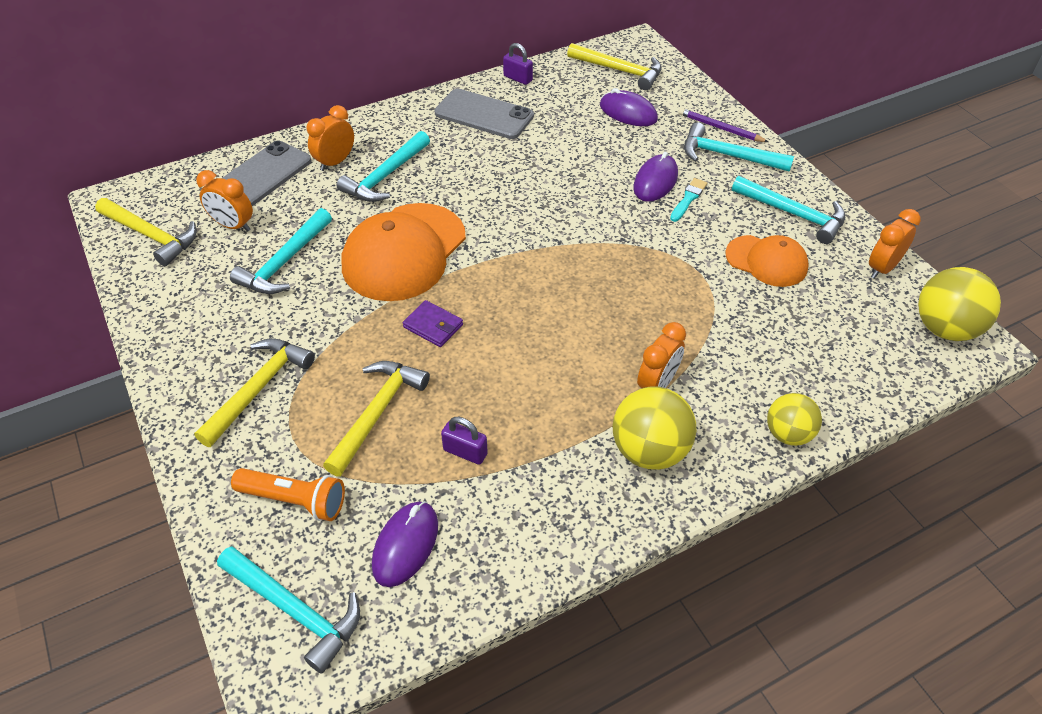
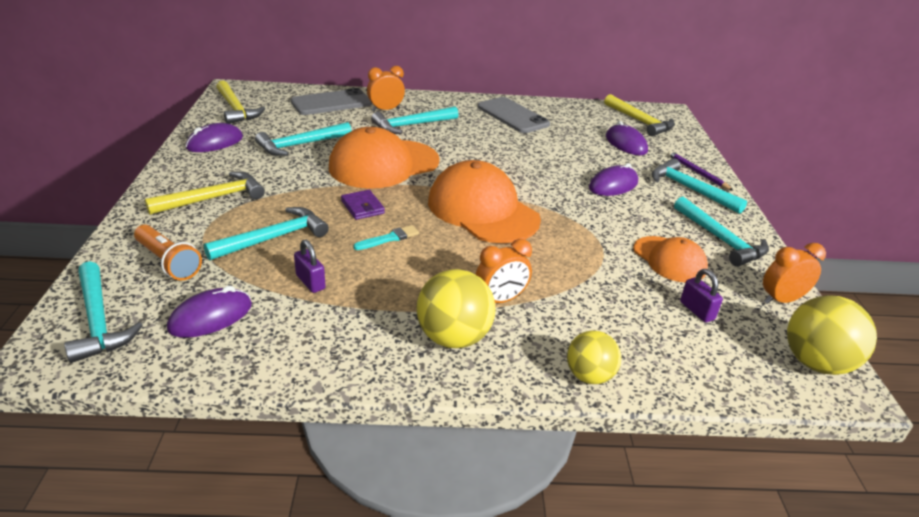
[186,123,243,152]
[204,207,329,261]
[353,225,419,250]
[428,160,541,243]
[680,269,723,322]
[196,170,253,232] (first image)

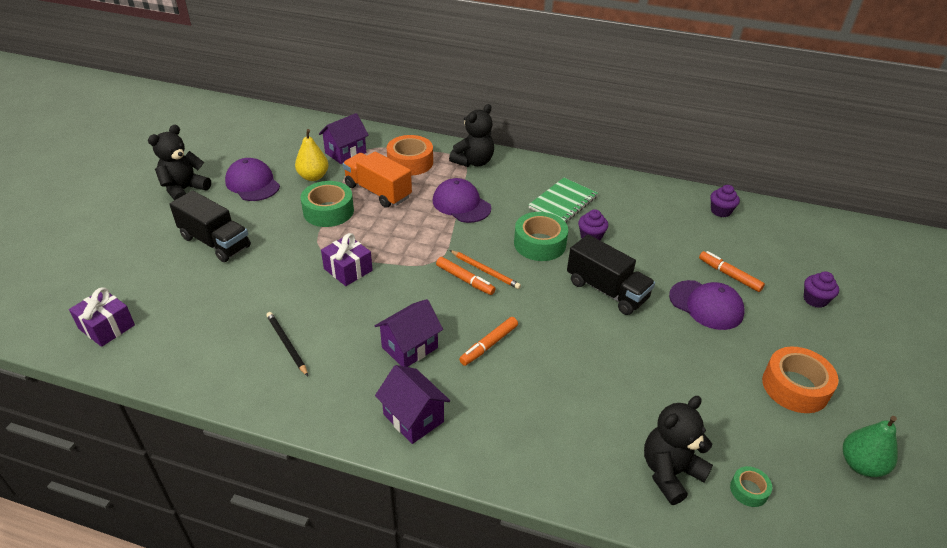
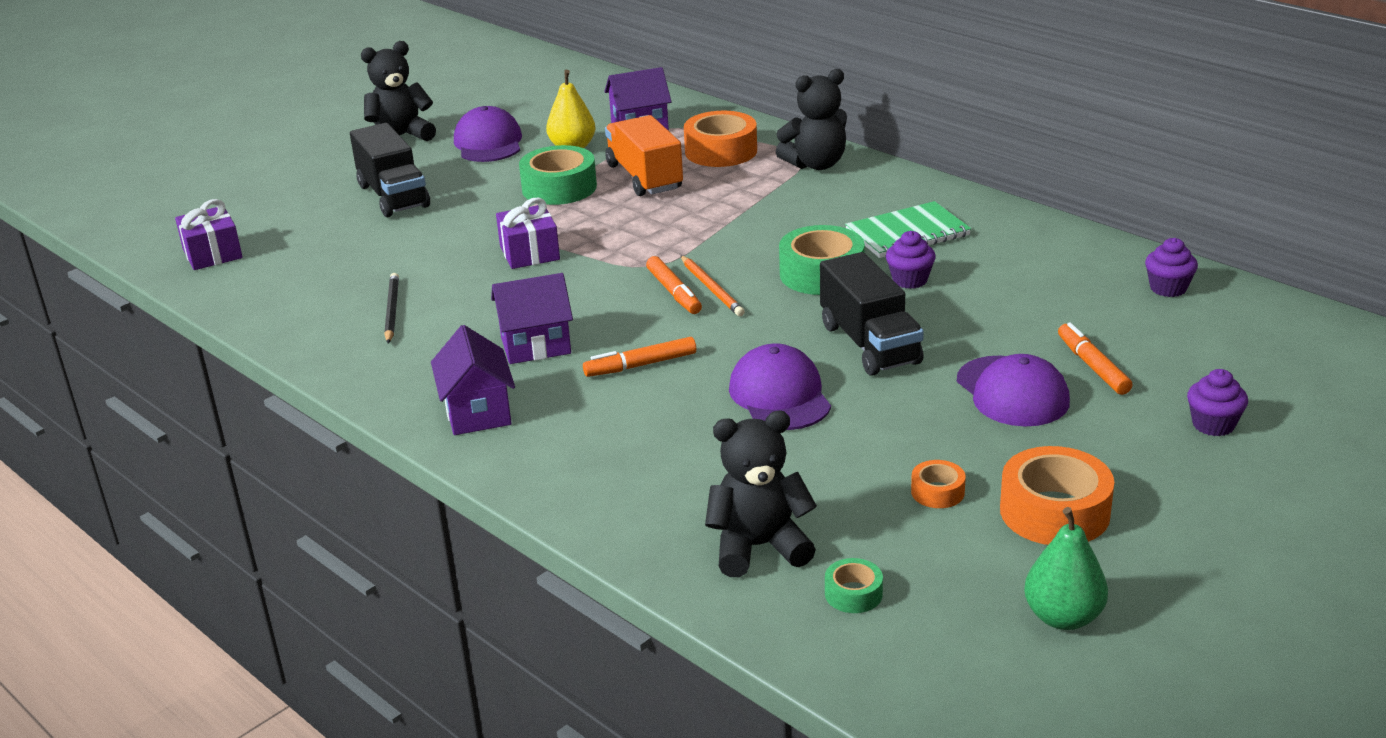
[729,343,831,430]
[911,460,966,508]

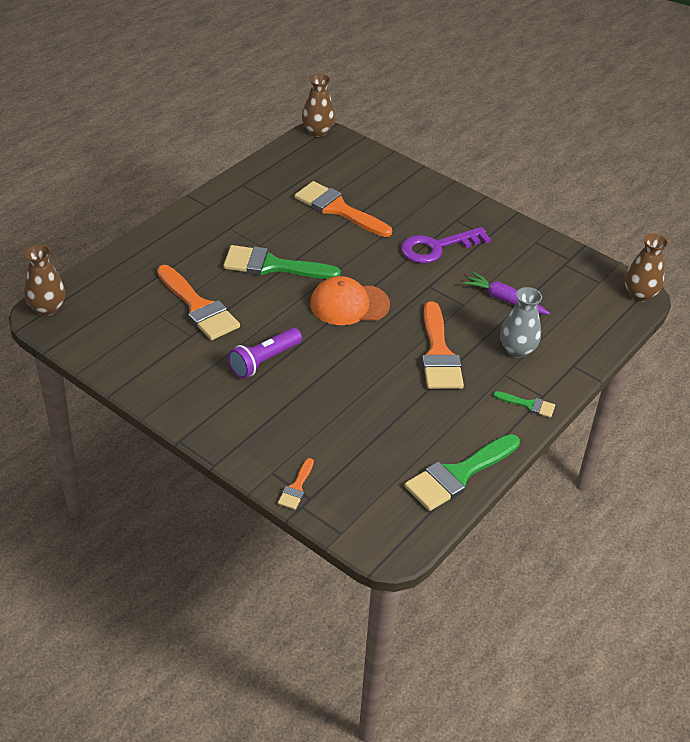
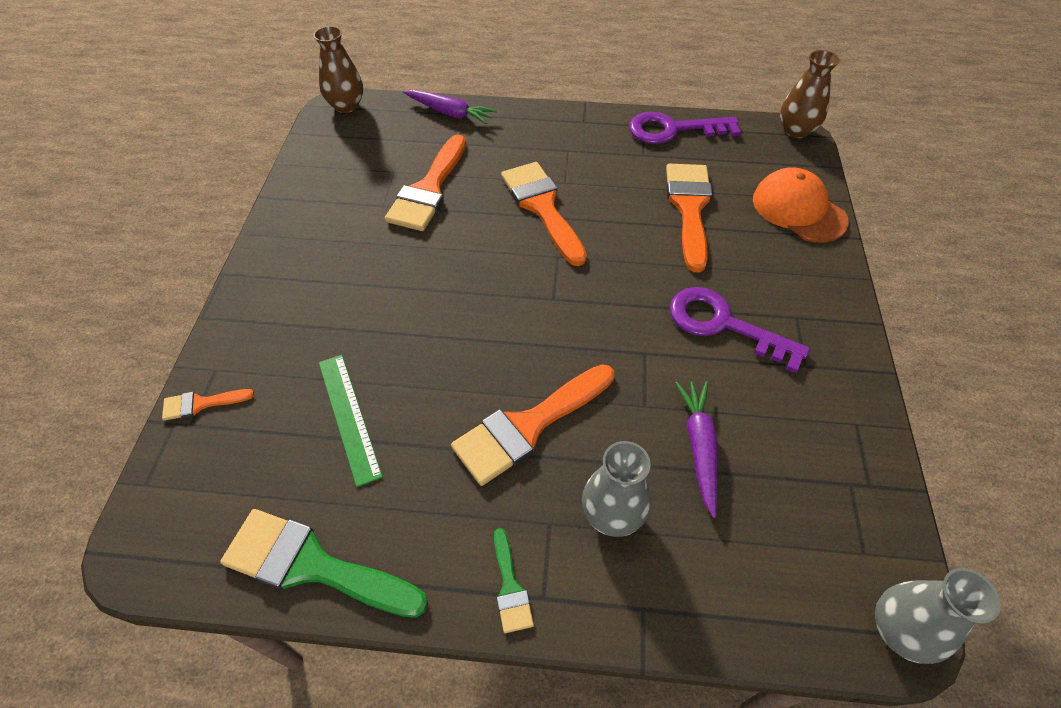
[319,355,383,487]
[403,90,497,124]
[501,162,587,266]
[629,112,741,144]
[753,167,849,242]
[875,568,1001,664]
[228,328,302,379] (first image)

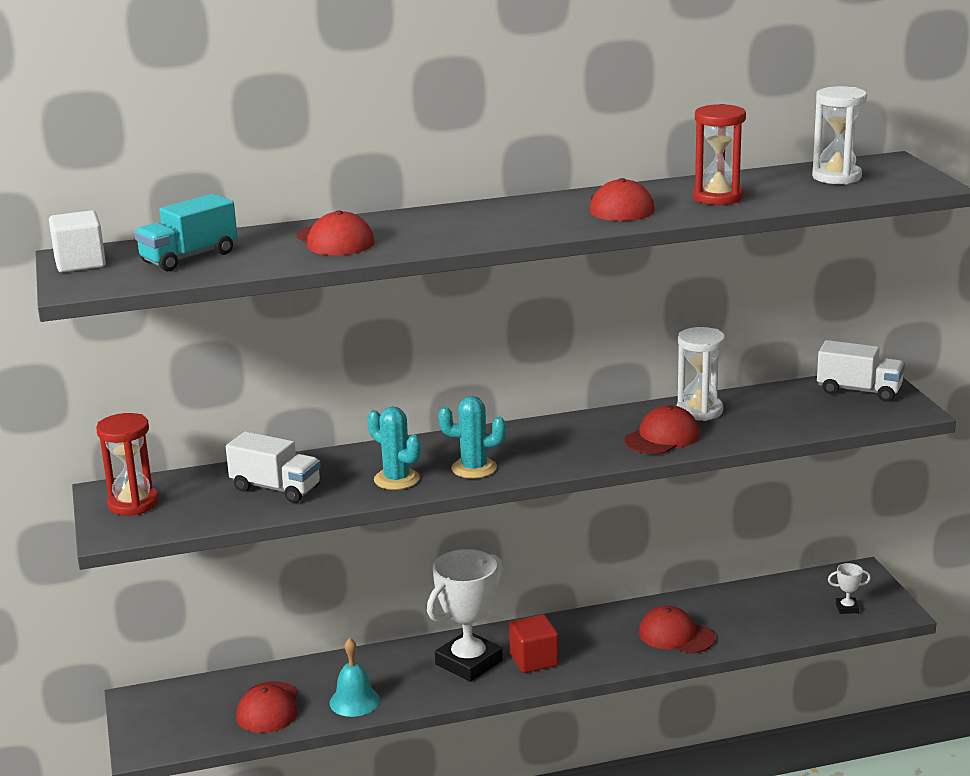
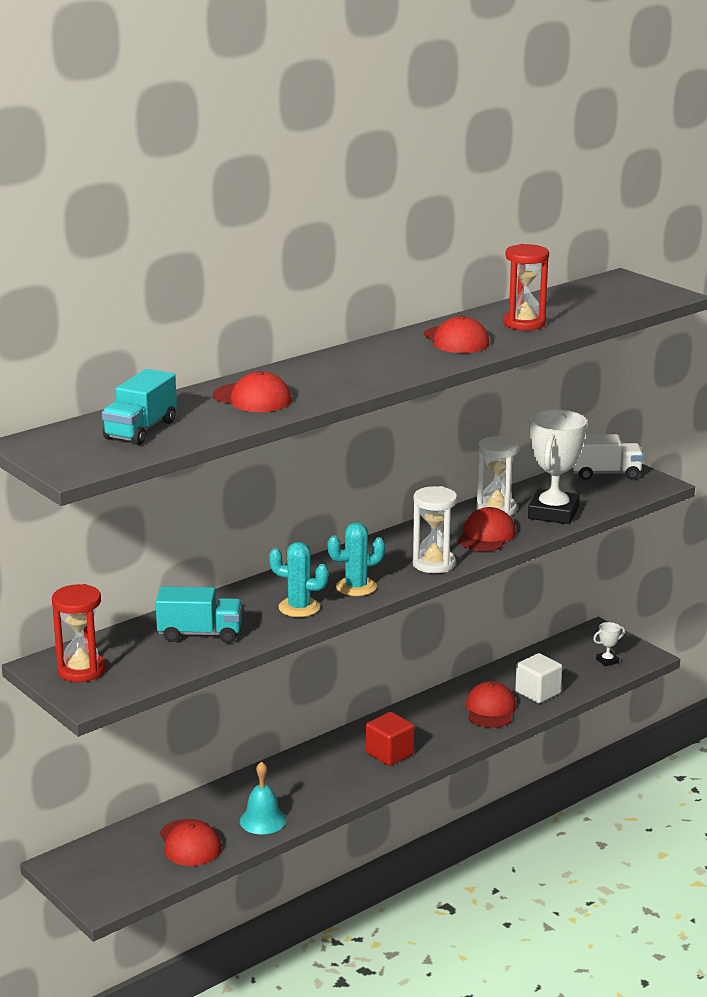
[156,586,242,643]
[413,486,457,573]
[466,681,516,728]
[515,653,562,703]
[528,409,587,524]

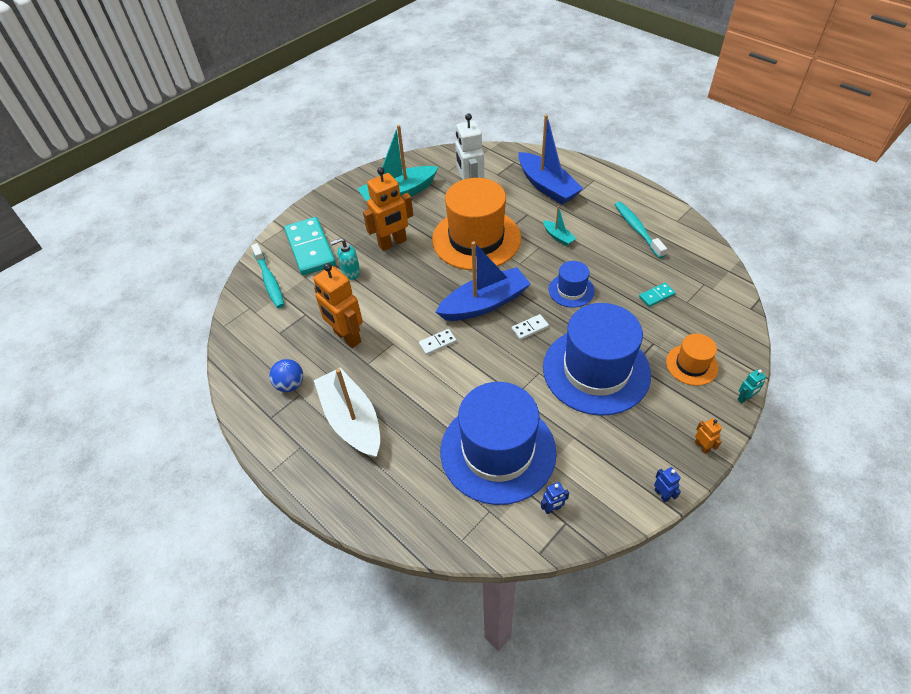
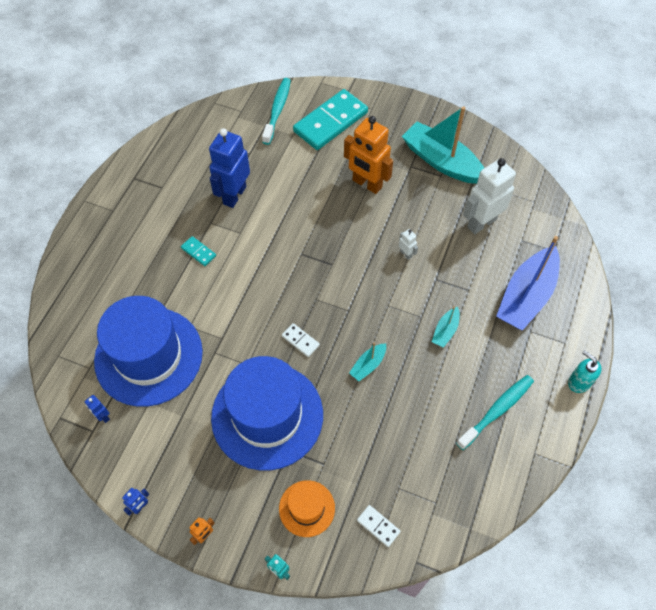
[181,236,216,266]
[209,128,250,208]
[262,78,291,145]
[349,342,386,381]
[357,505,401,547]
[399,229,418,260]
[568,350,602,393]
[269,359,303,392] (first image)
[314,367,380,458] (first image)
[436,241,531,321] (first image)

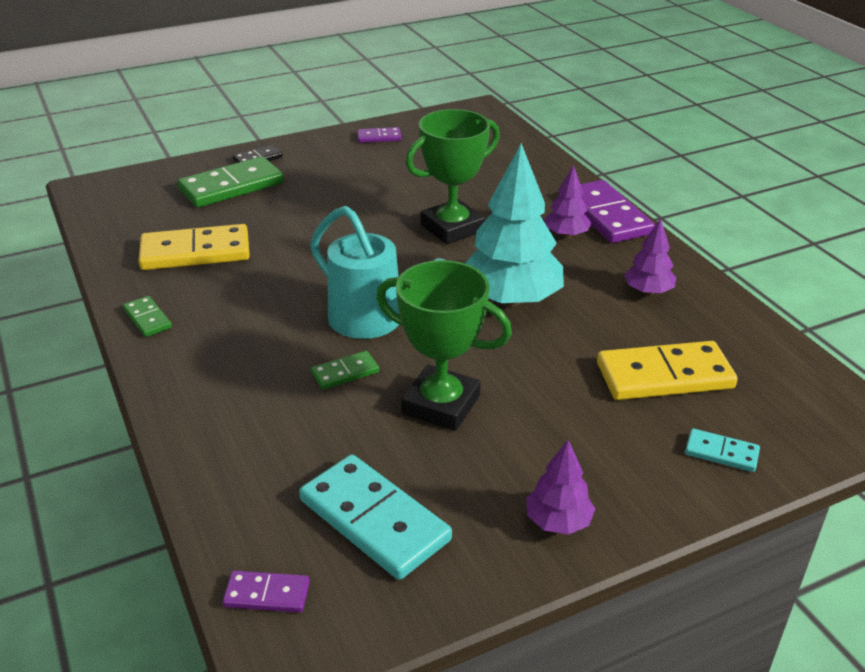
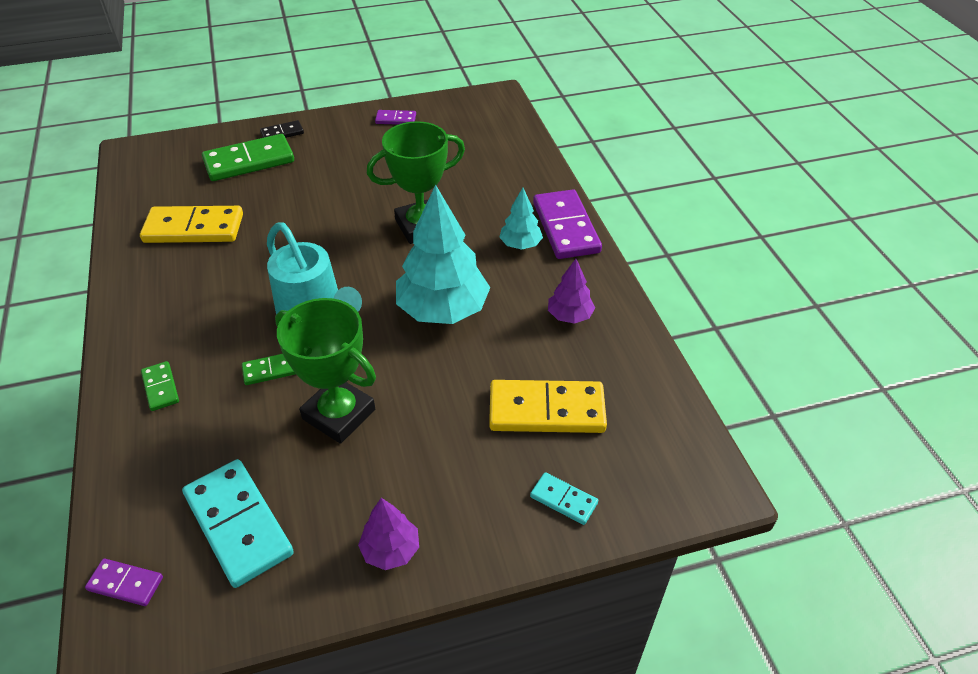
[141,361,179,411]
[499,188,543,250]

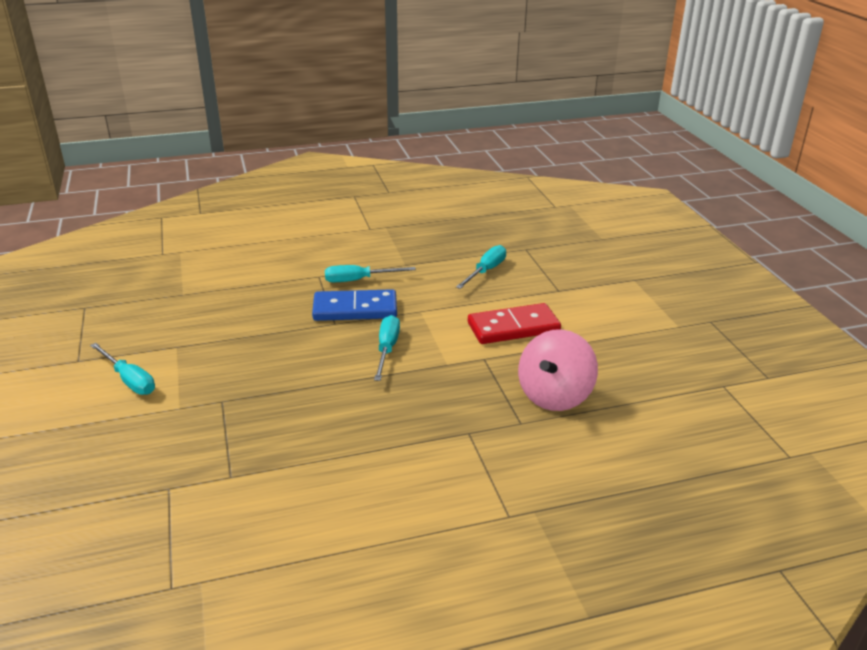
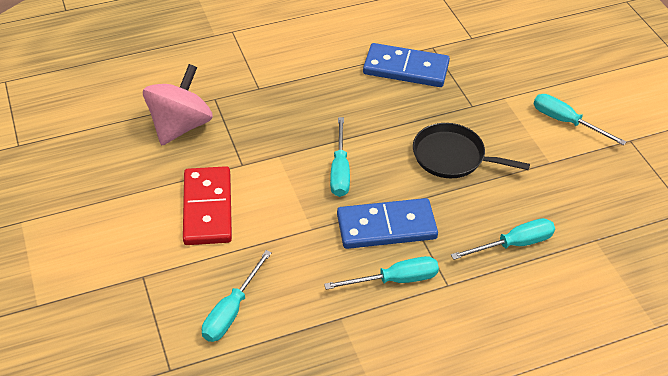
[183,166,232,245]
[363,43,450,87]
[413,123,530,178]
[451,218,555,260]

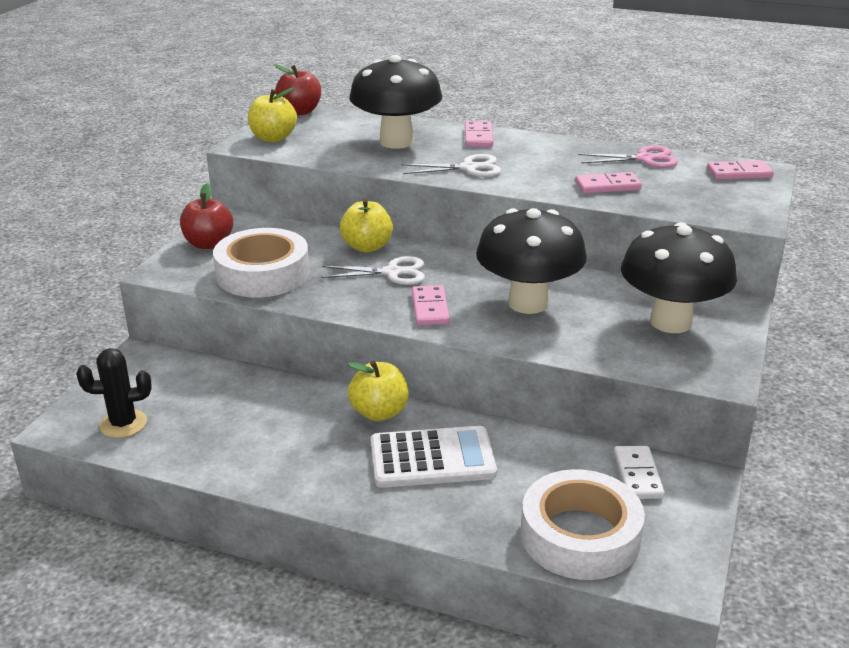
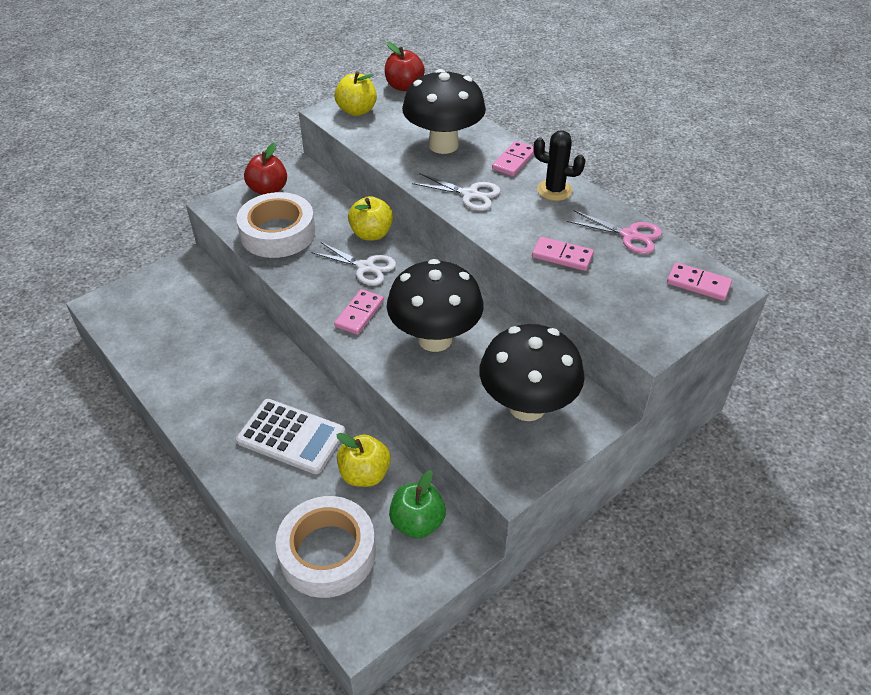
[336,433,391,487]
[389,470,446,538]
[534,131,585,201]

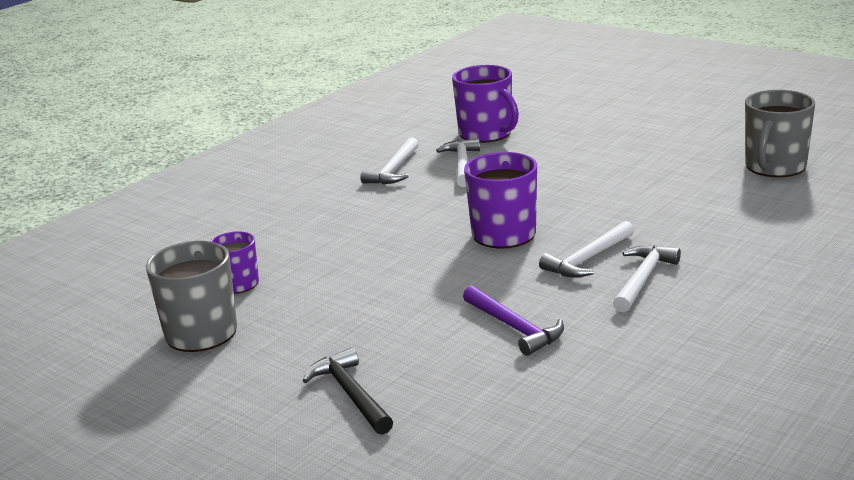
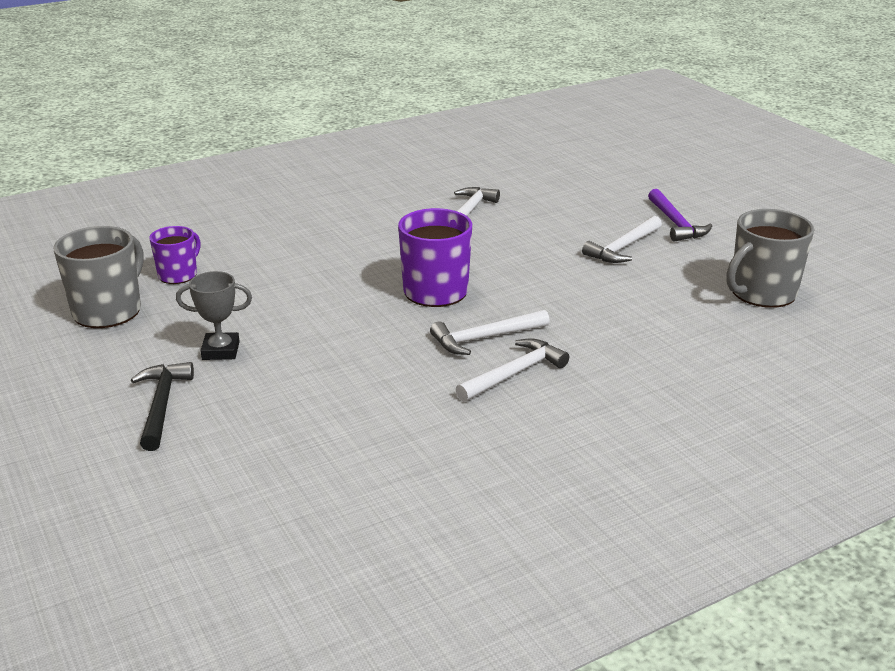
[176,271,252,360]
[582,216,662,263]
[648,189,712,242]
[452,65,519,143] (first image)

